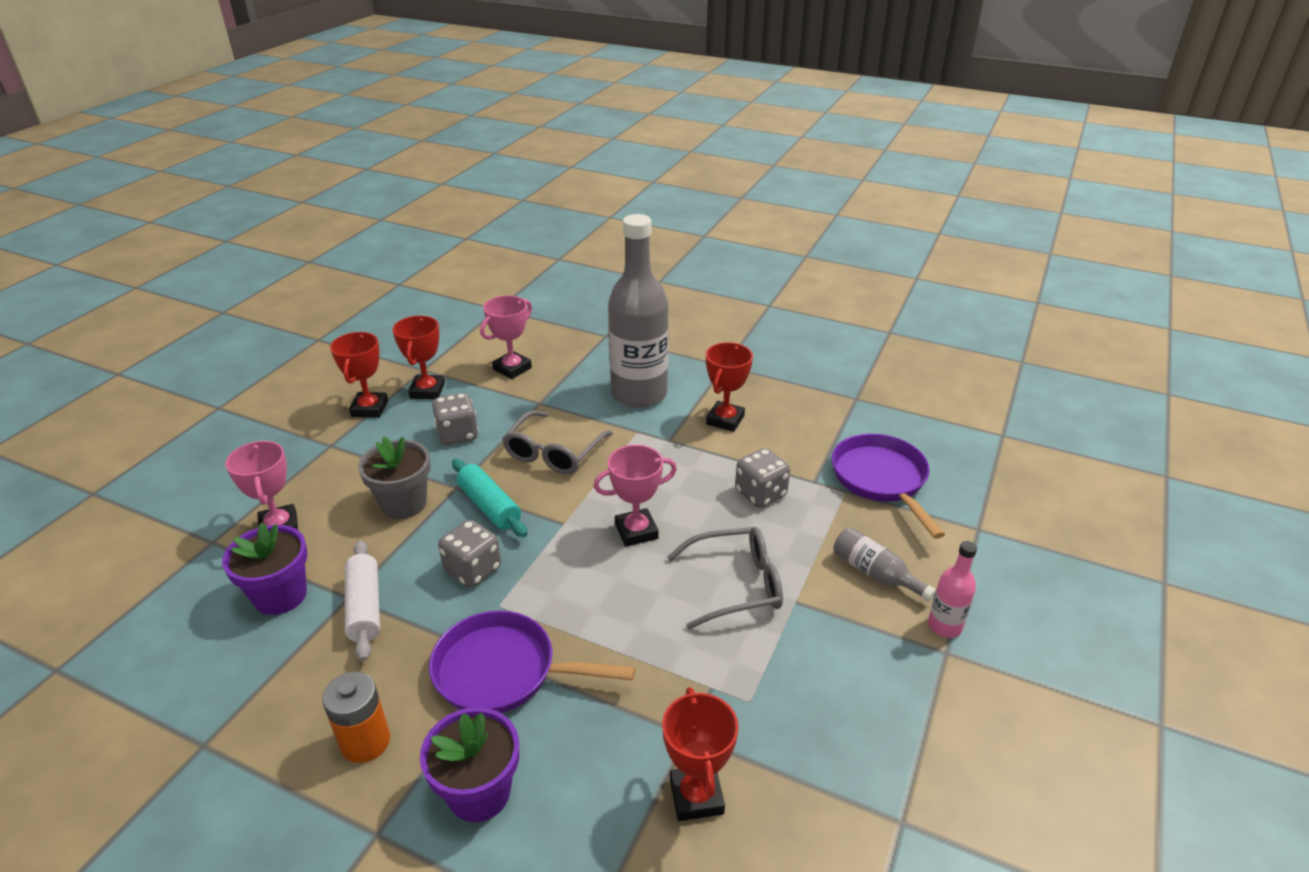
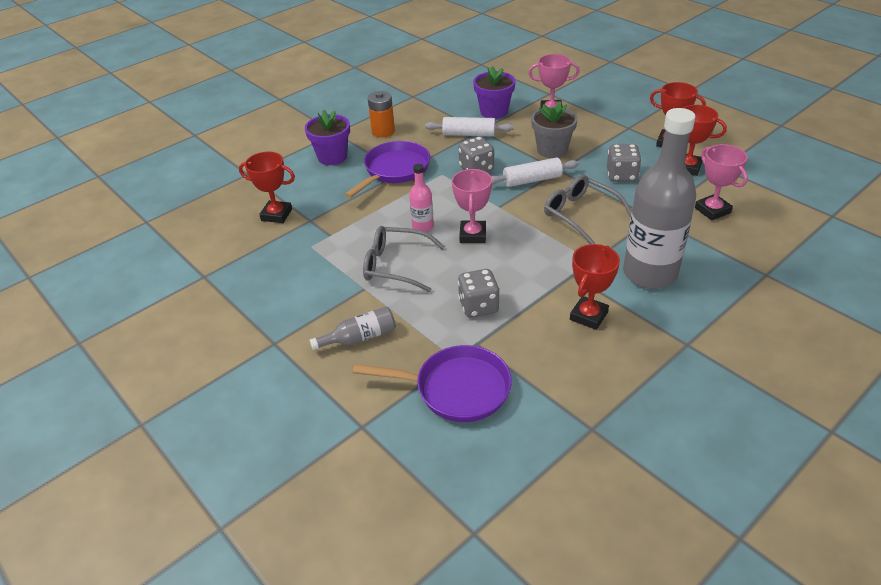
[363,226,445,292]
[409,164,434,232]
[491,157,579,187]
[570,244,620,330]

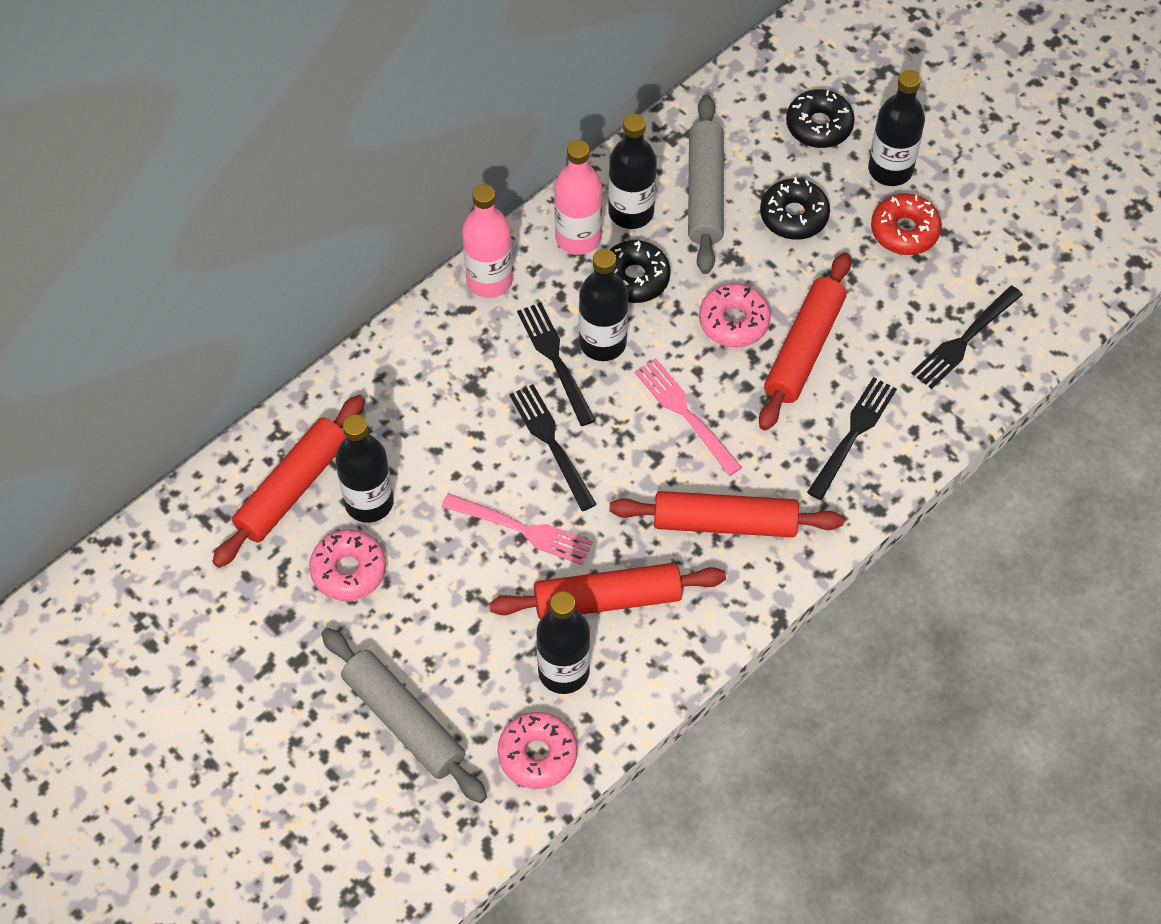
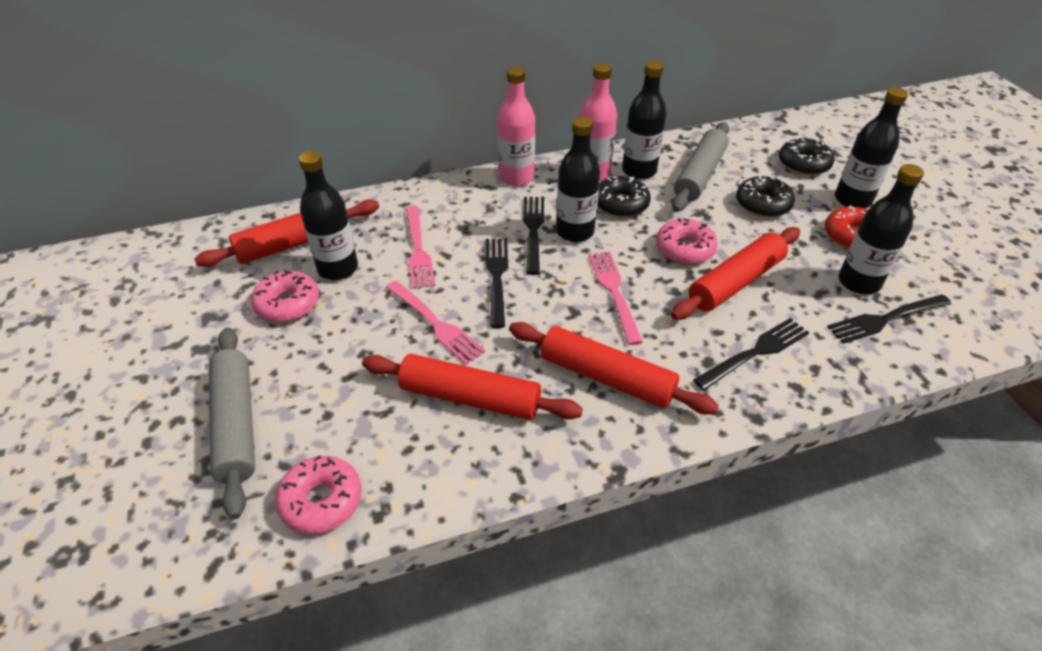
[406,206,436,289]
[839,164,924,294]

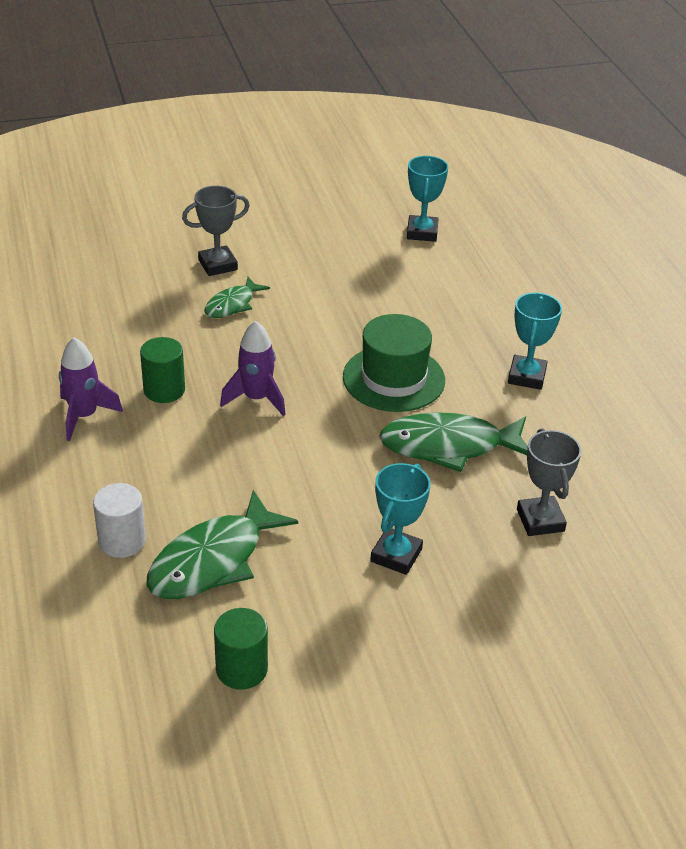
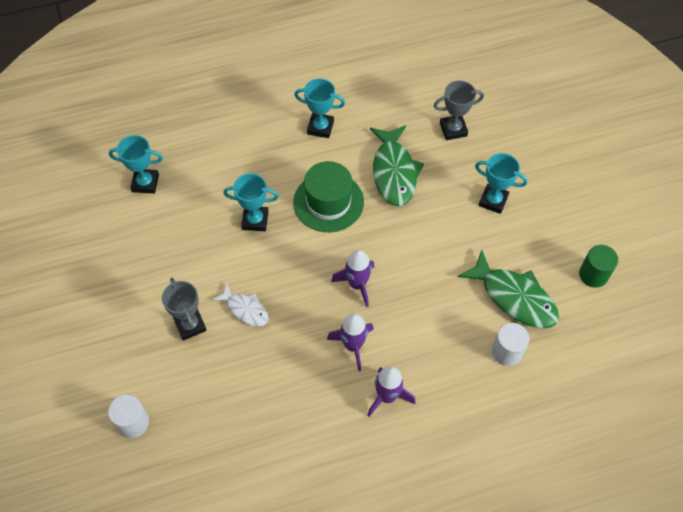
[108,395,149,438]
[213,284,269,327]
[223,173,279,231]
[327,314,374,371]

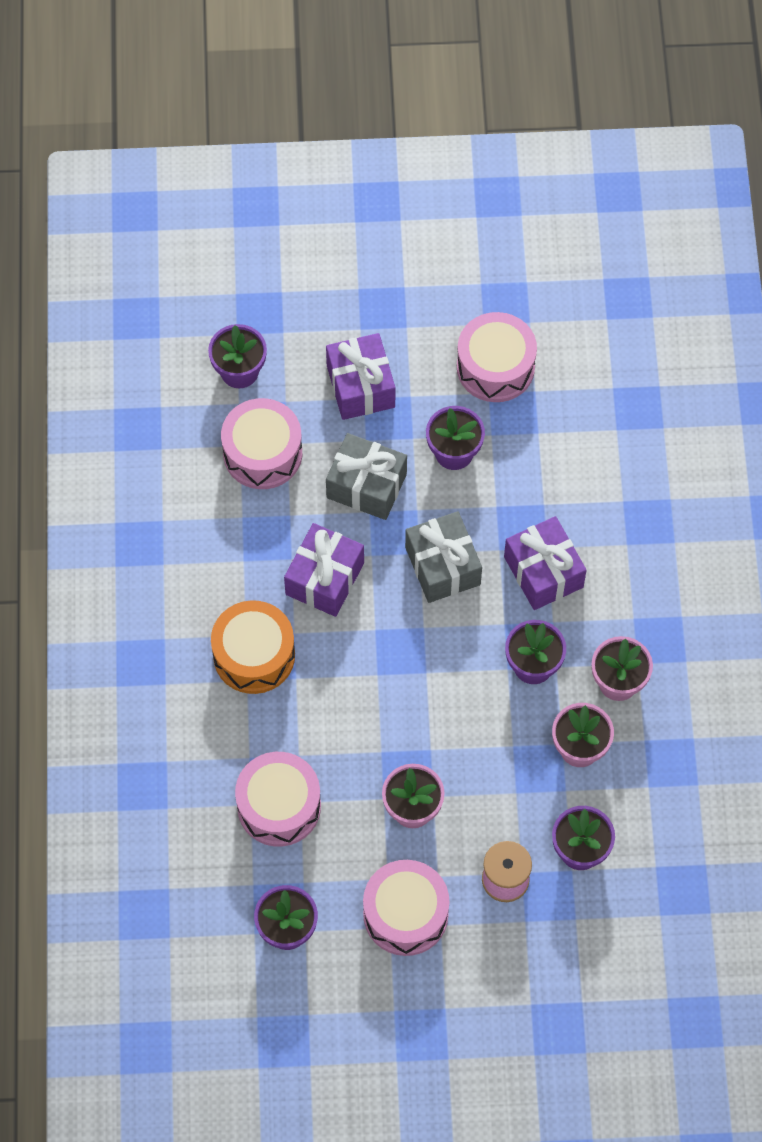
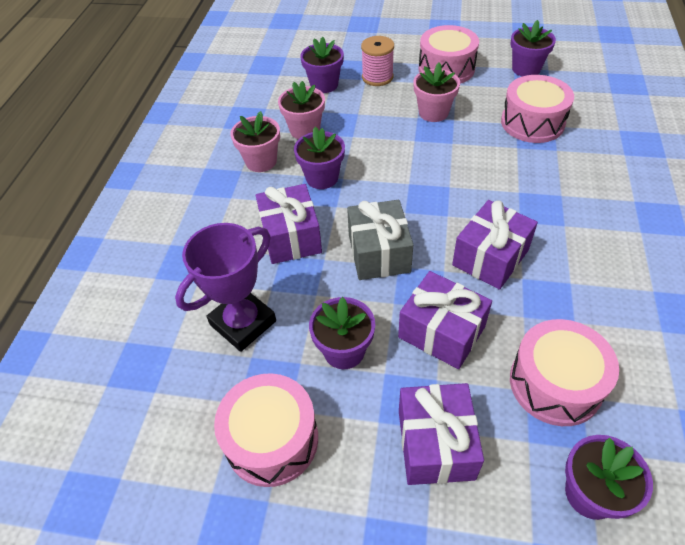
[175,223,276,352]
[398,271,492,369]
[211,600,295,694] (first image)

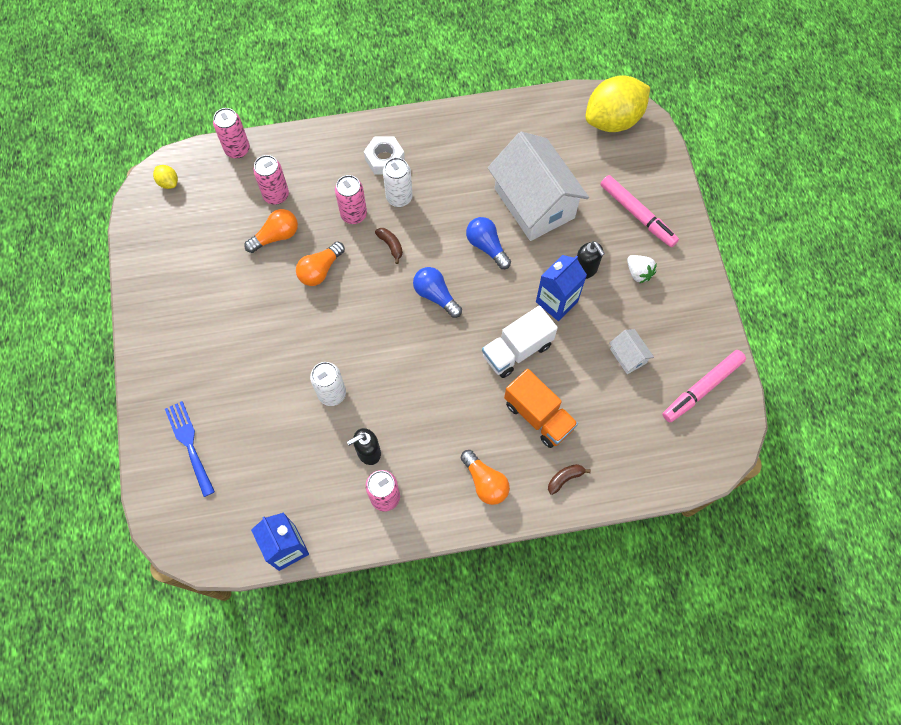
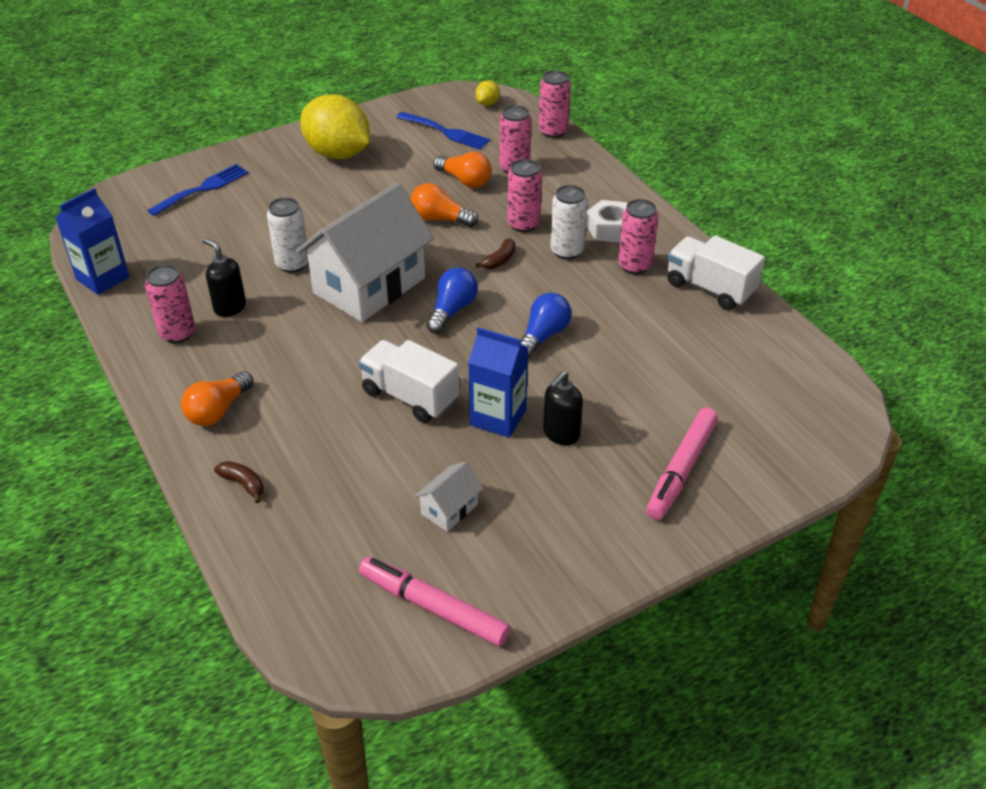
[296,182,434,322]
[300,94,370,159]
[396,112,490,150]
[618,199,658,274]
[668,235,765,310]
[504,369,578,448] (first image)
[627,255,657,283] (first image)

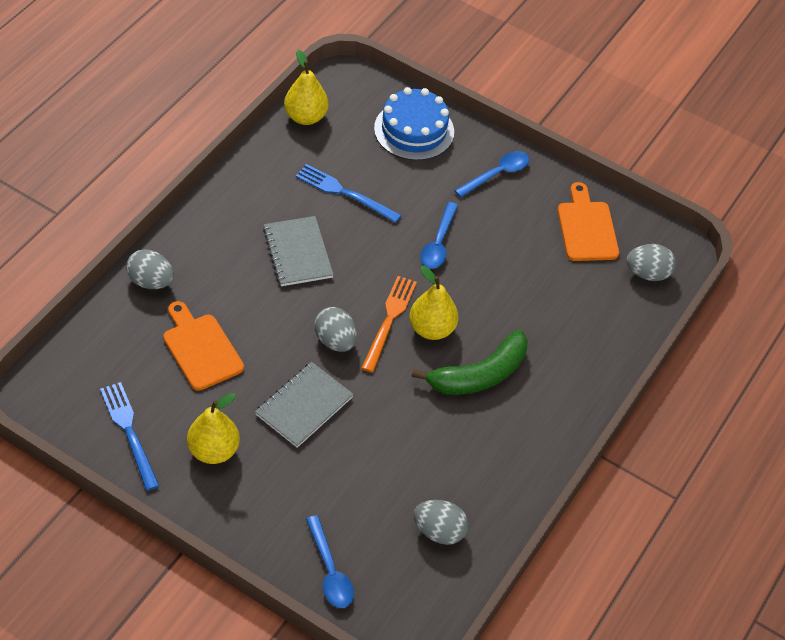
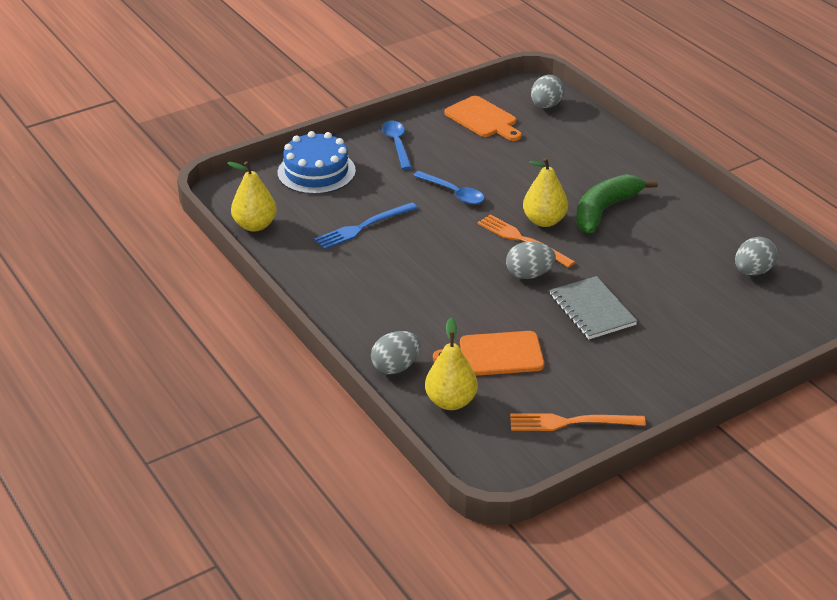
[425,318,478,410]
[444,96,522,141]
[510,413,646,431]
[576,174,658,233]
[263,216,334,286] (first image)
[306,515,354,608] (first image)

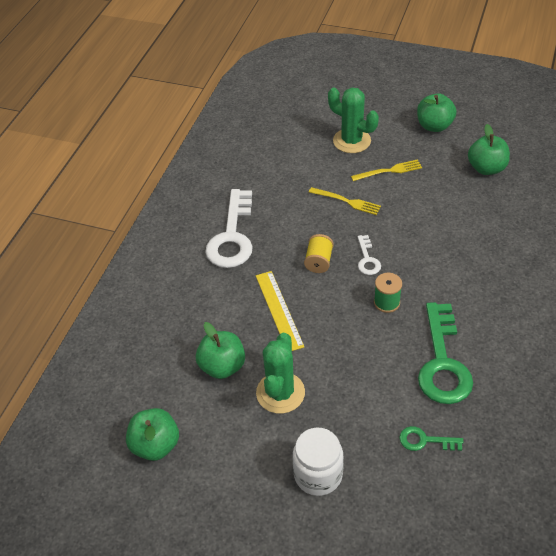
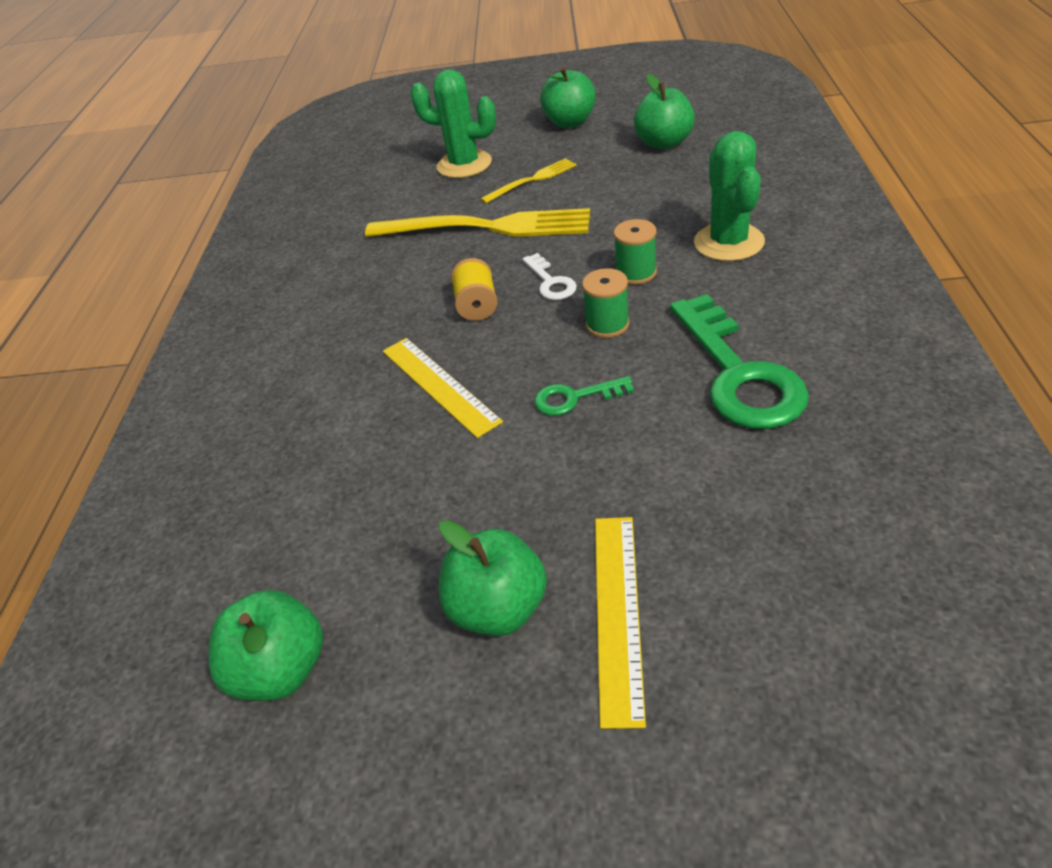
[365,208,590,237]
[439,520,547,636]
[534,376,634,416]
[595,517,646,729]
[614,219,657,285]
[694,131,765,261]
[205,189,253,268] (first image)

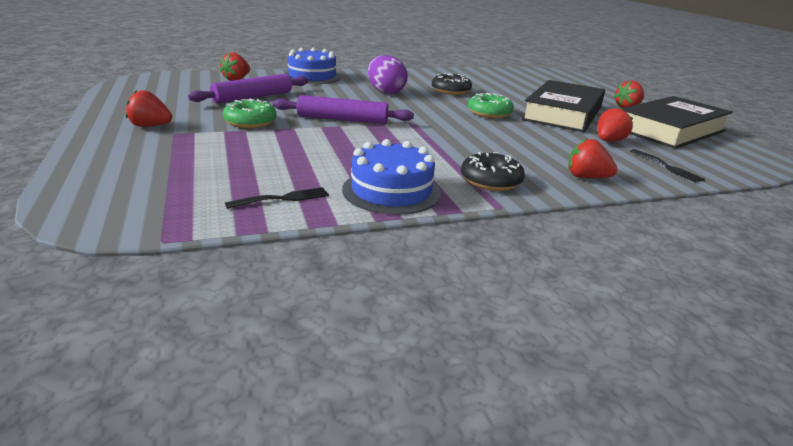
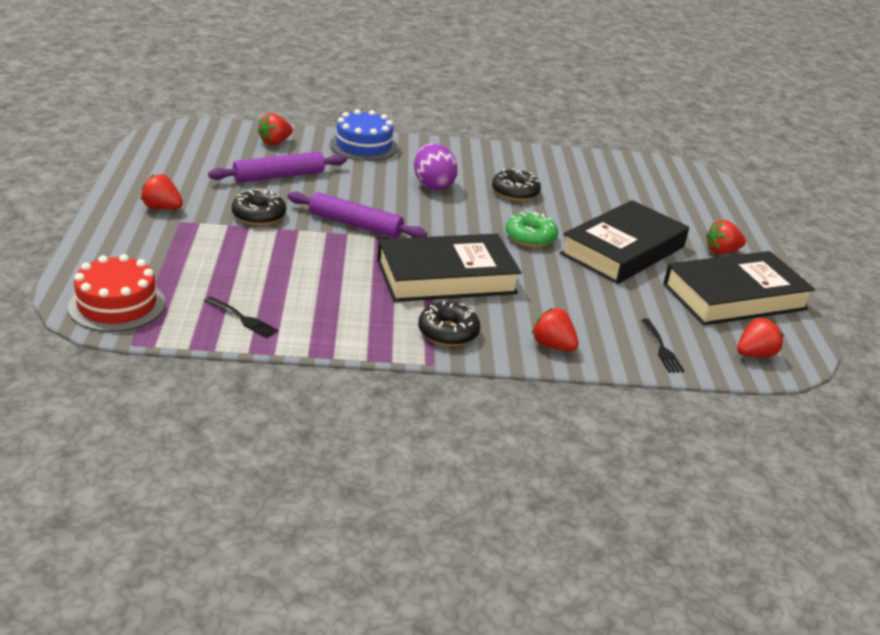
[68,254,165,332]
[204,296,278,338]
[232,189,286,225]
[377,234,521,302]
[737,318,784,357]
[342,139,441,215] (first image)

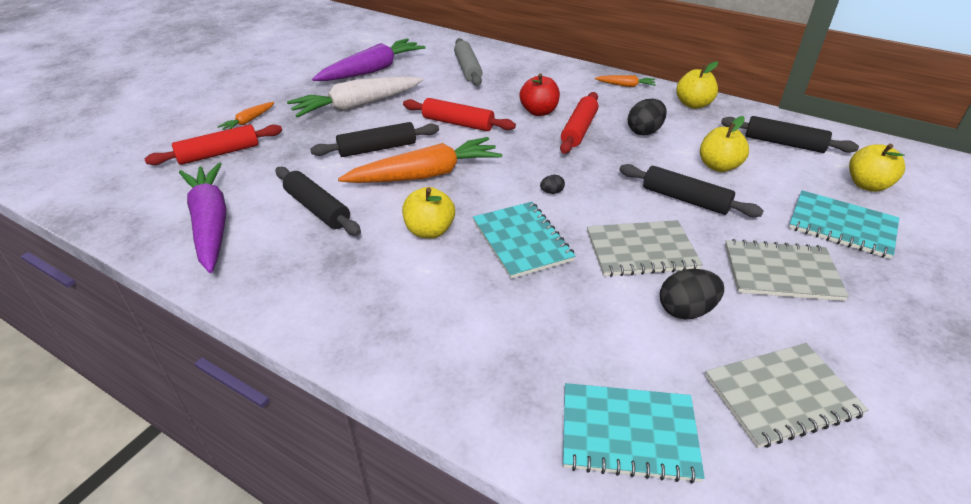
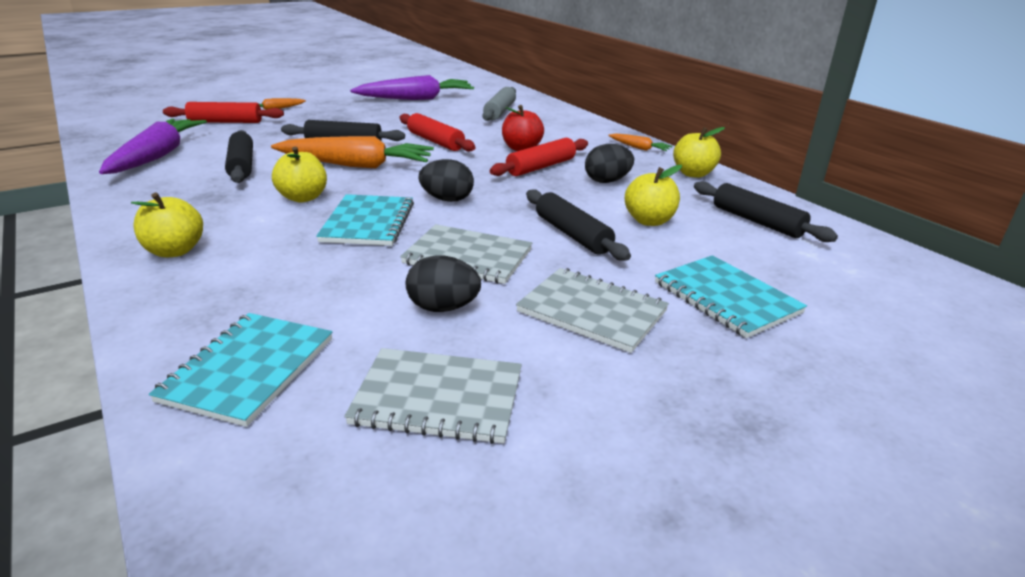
[131,192,203,257]
[149,313,332,427]
[418,159,474,202]
[287,76,424,118] (first image)

